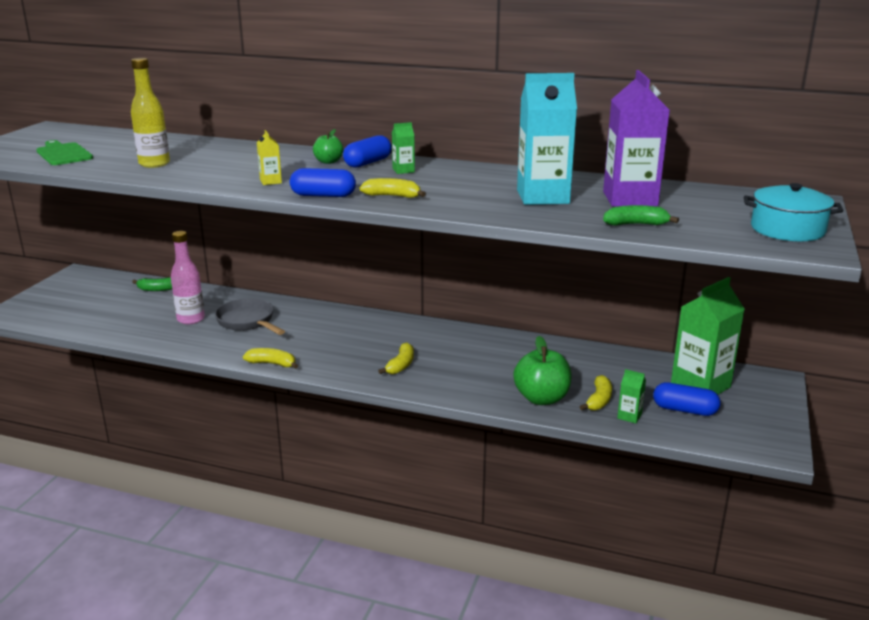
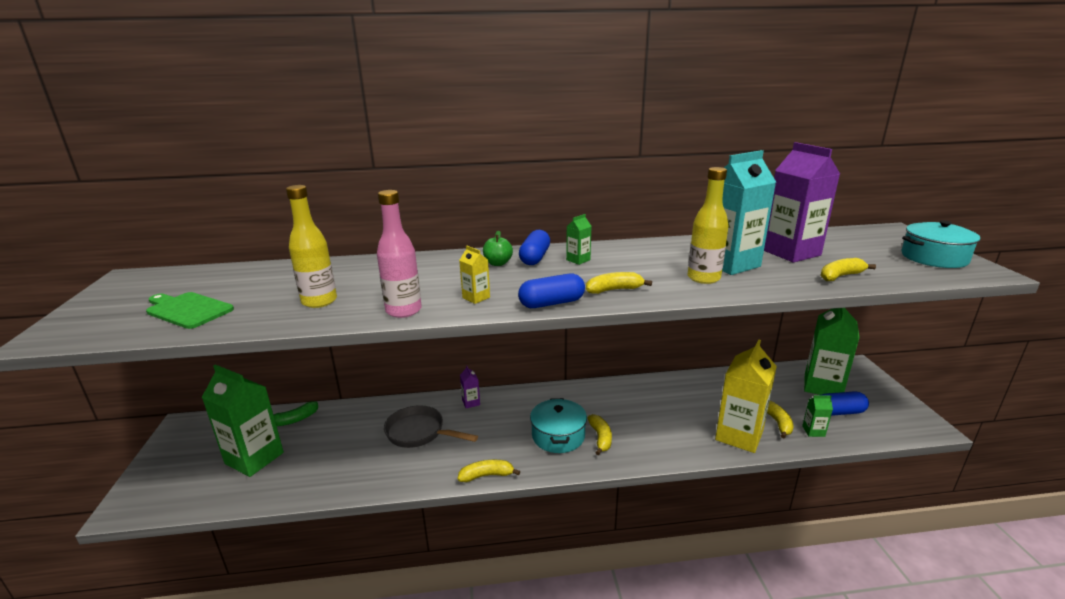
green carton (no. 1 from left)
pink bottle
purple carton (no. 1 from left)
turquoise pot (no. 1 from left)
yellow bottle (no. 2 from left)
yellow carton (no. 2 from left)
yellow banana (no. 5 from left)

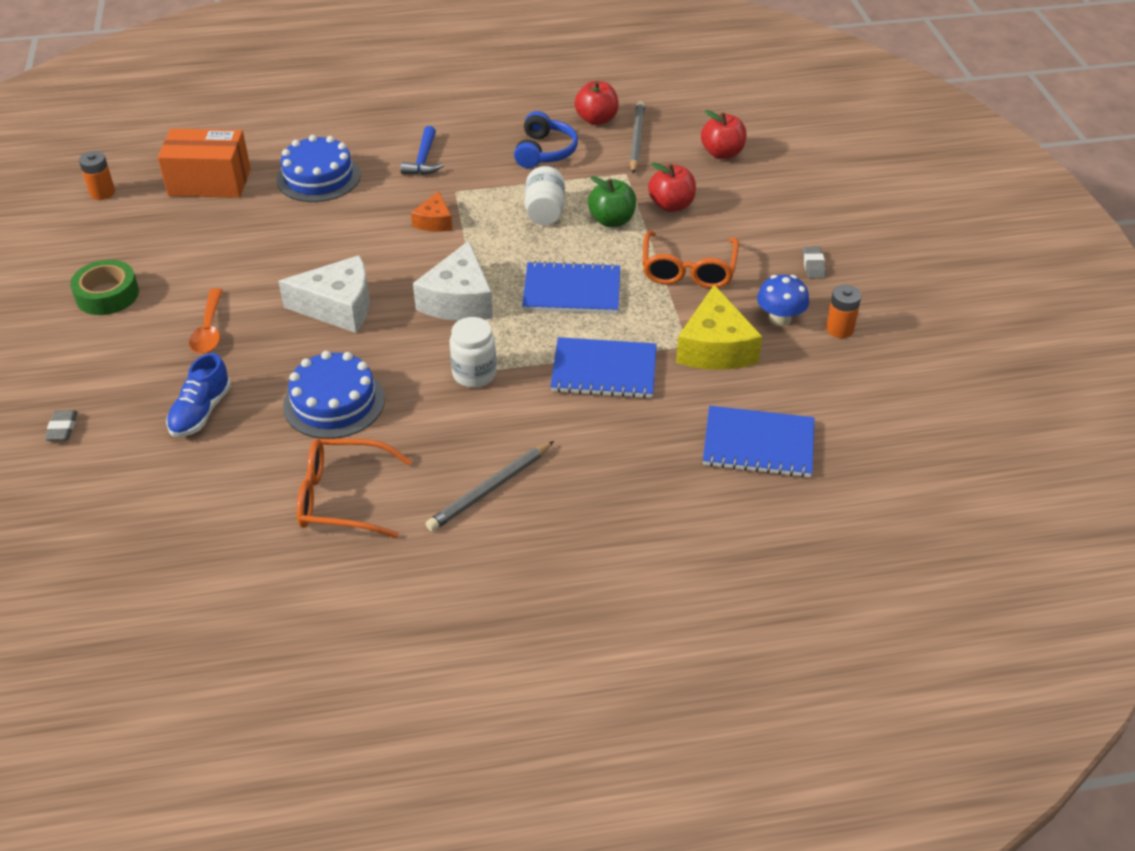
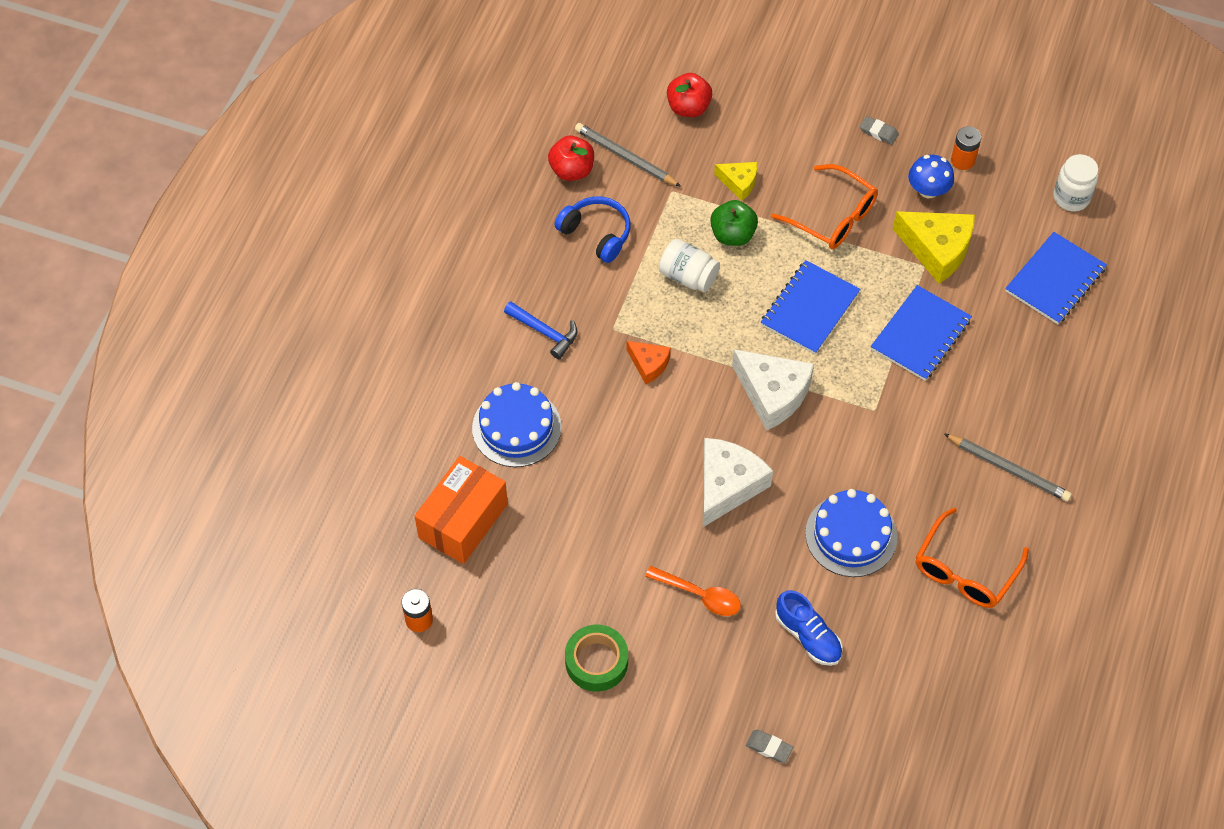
yellow cheese (no. 1 from left)
grey pencil (no. 2 from left)
white jar (no. 2 from left)

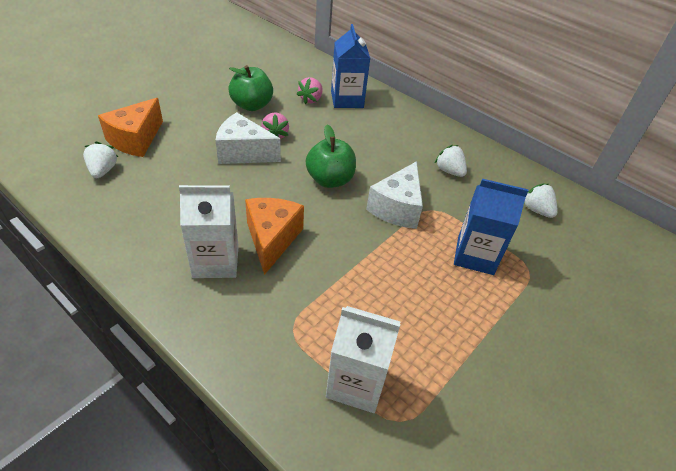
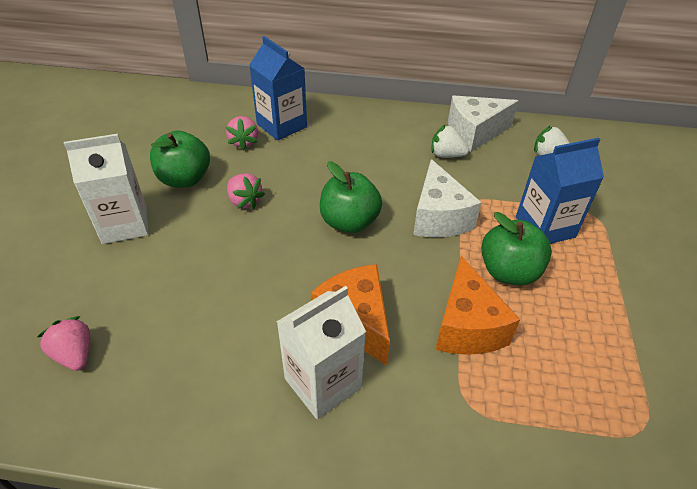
pink strawberry (no. 1 from left)
white carton (no. 1 from left)
orange cheese (no. 2 from left)
white cheese (no. 2 from left)
green apple (no. 3 from left)

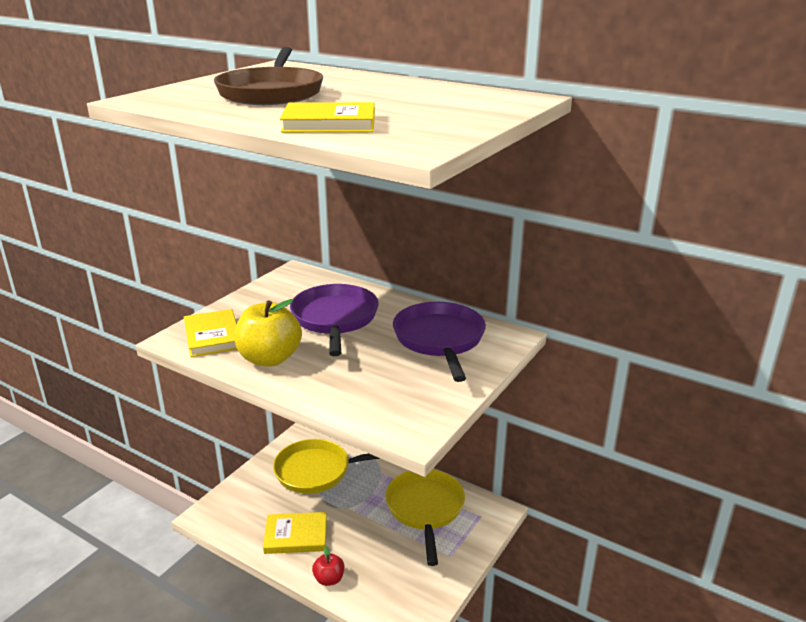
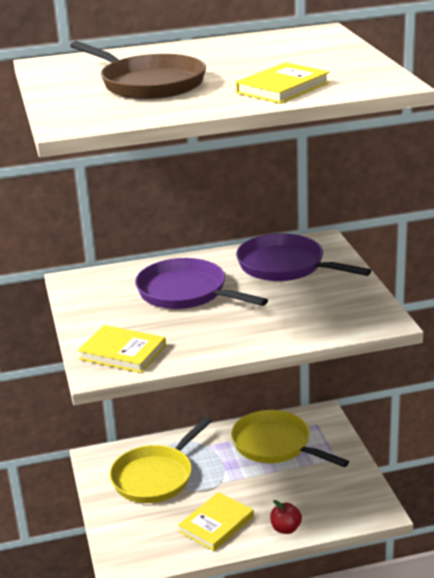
yellow apple

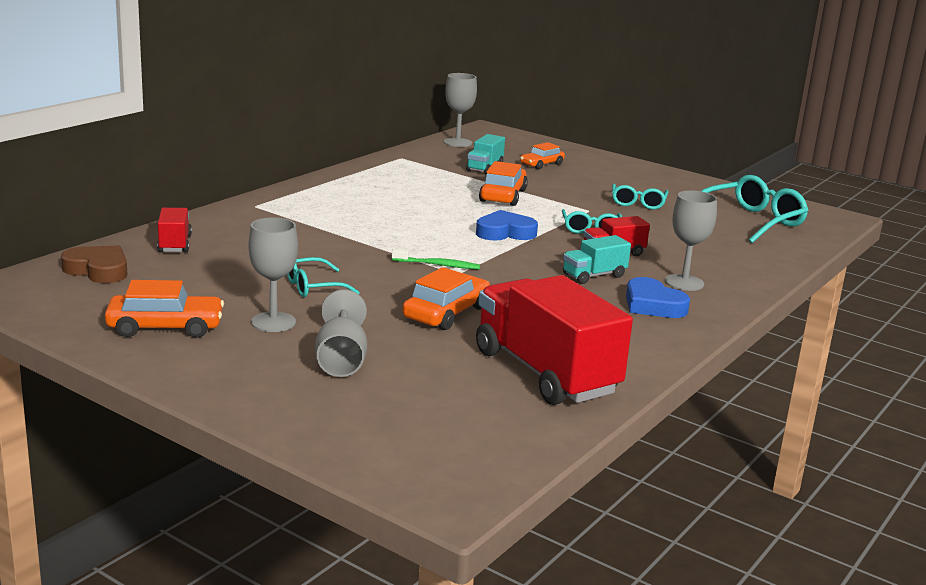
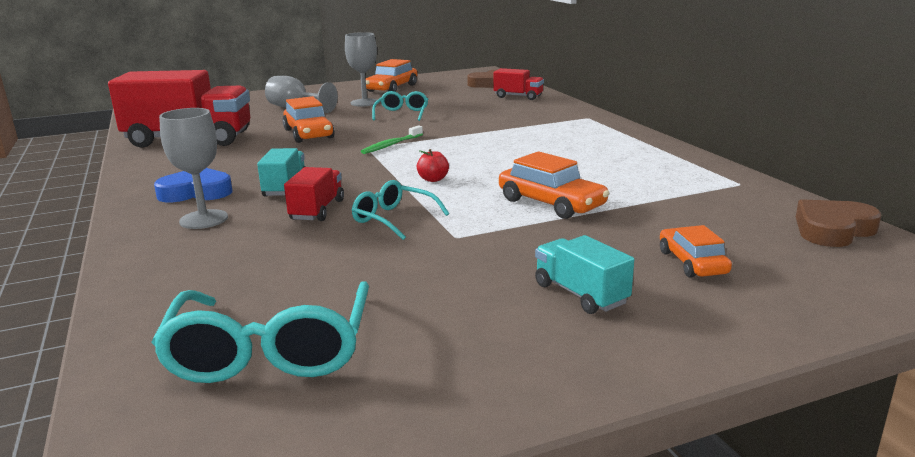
red apple
turquoise truck (no. 2 from left)
brown heart (no. 2 from left)
turquoise glasses (no. 3 from left in the first image)

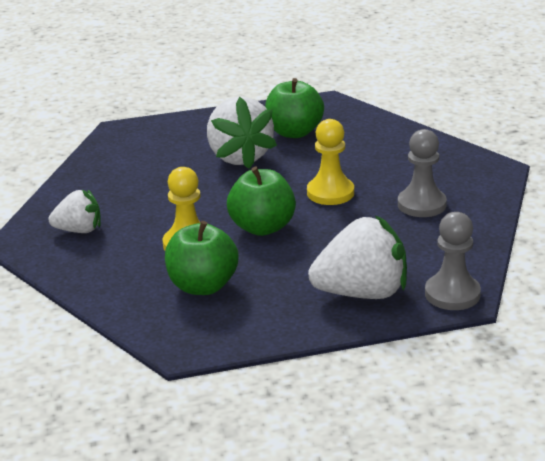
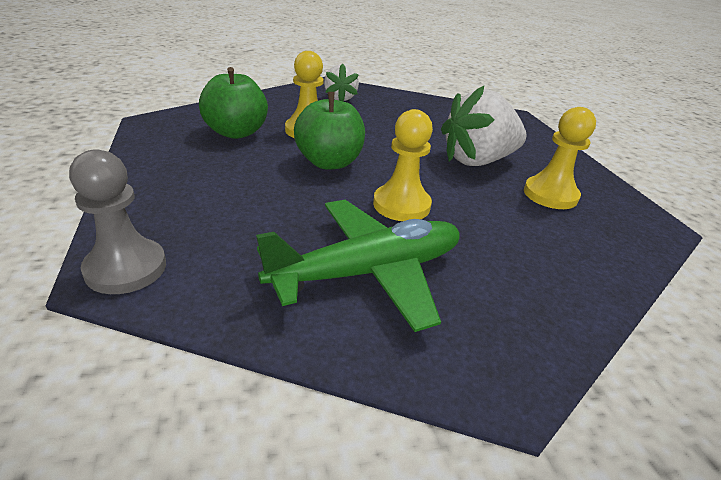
green plane
yellow pawn (no. 3 from left)
white strawberry (no. 3 from left in the first image)

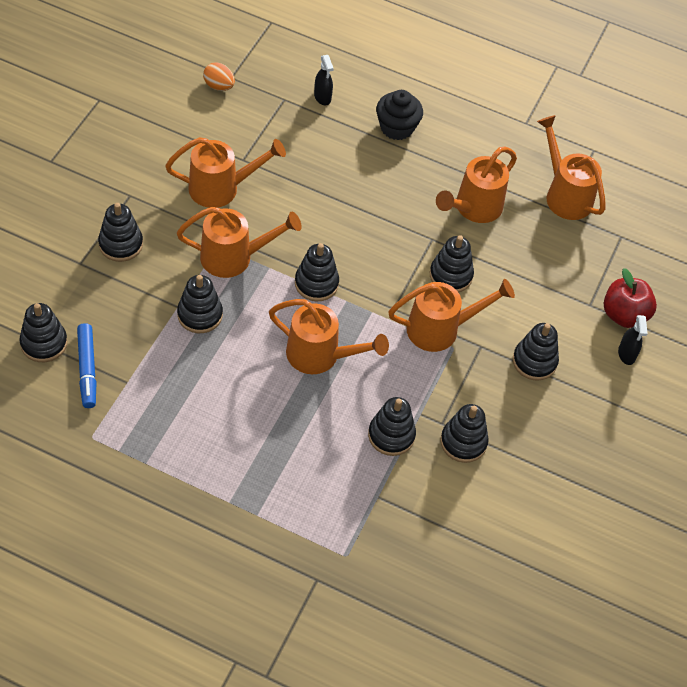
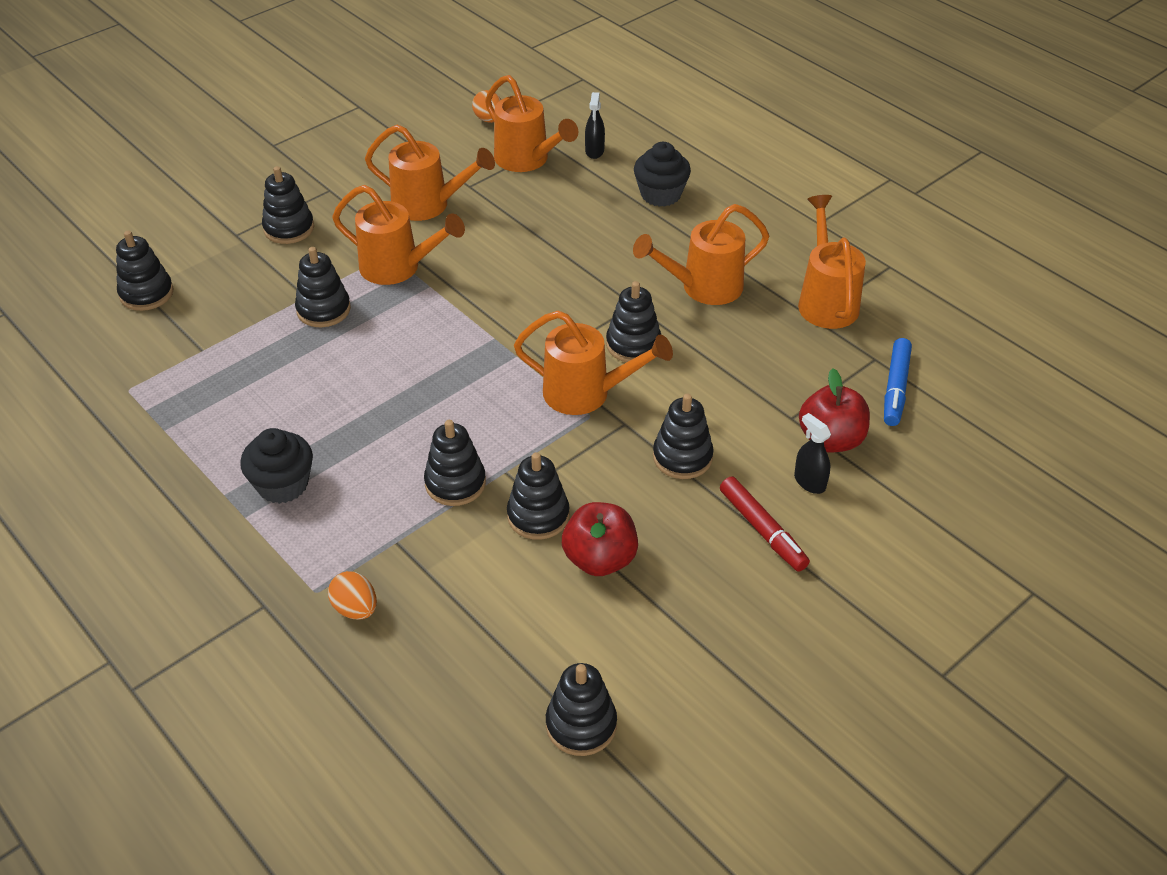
black cupcake (no. 1 from left)
orange egg (no. 1 from left)
orange watering can (no. 3 from left)
black stacking toy (no. 6 from left)
red apple (no. 1 from left)
red marker
black spray bottle (no. 2 from left)
blue marker

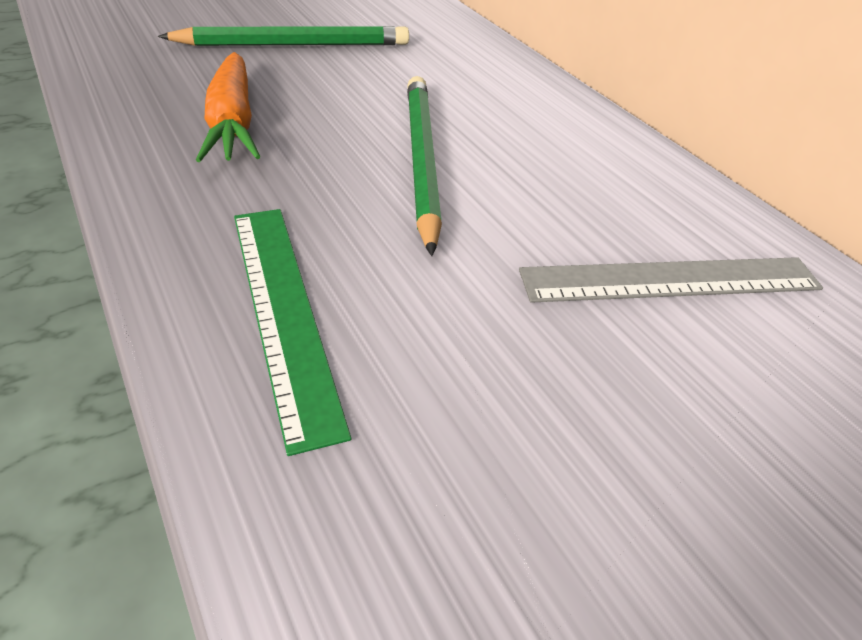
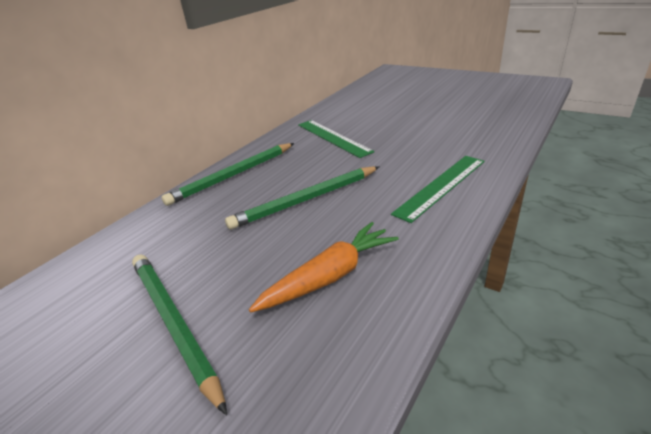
green pencil (no. 2 from left)
green ruler (no. 1 from left)

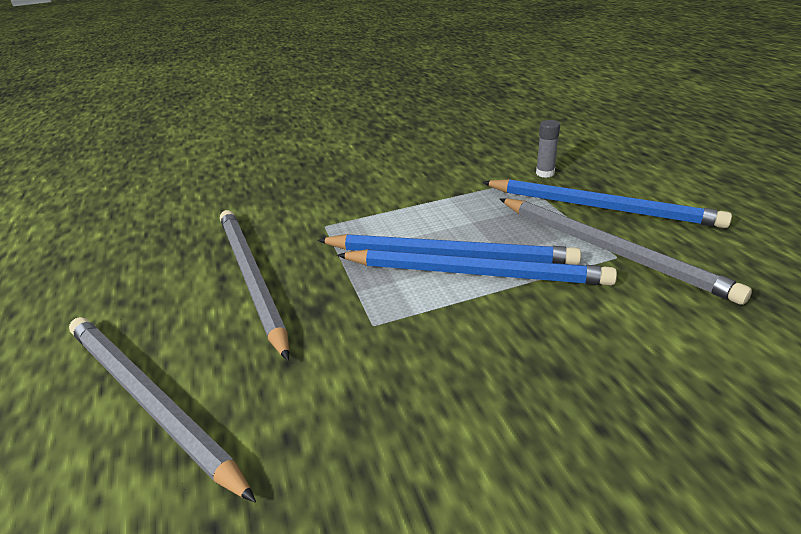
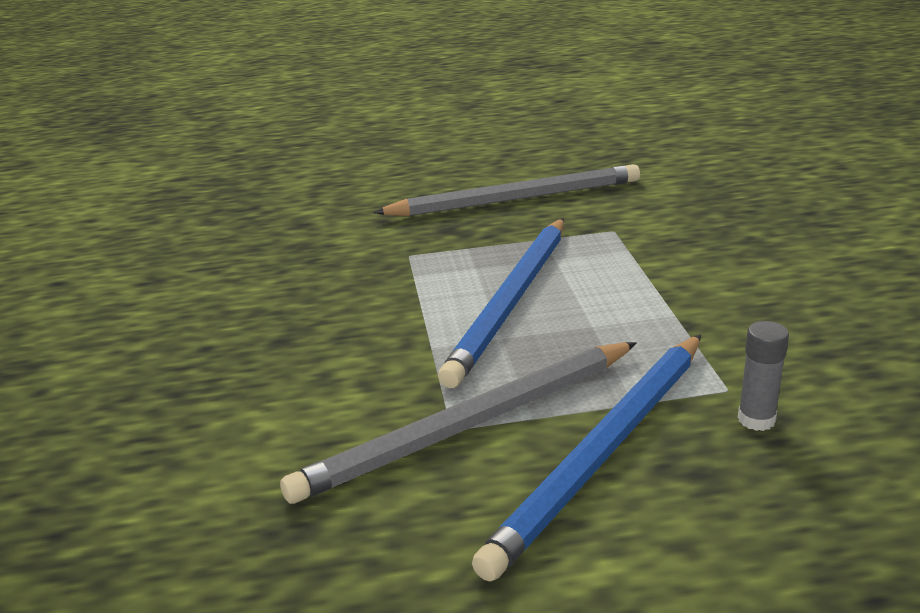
grey pencil (no. 1 from left in the first image)
blue pencil (no. 2 from left in the first image)

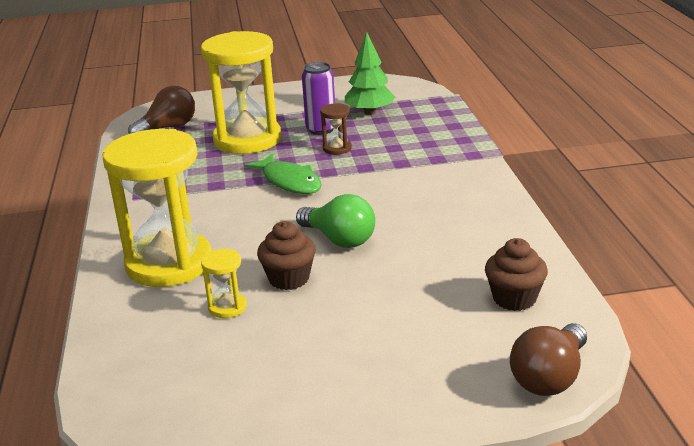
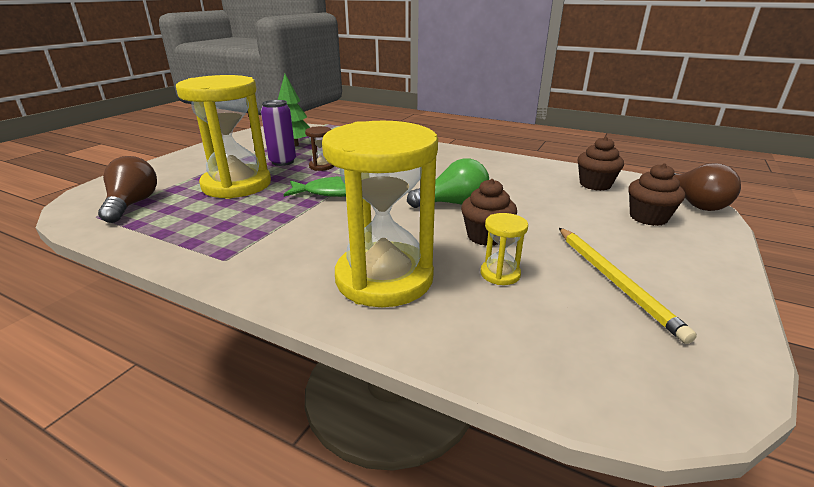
yellow pencil
brown cupcake (no. 3 from left)

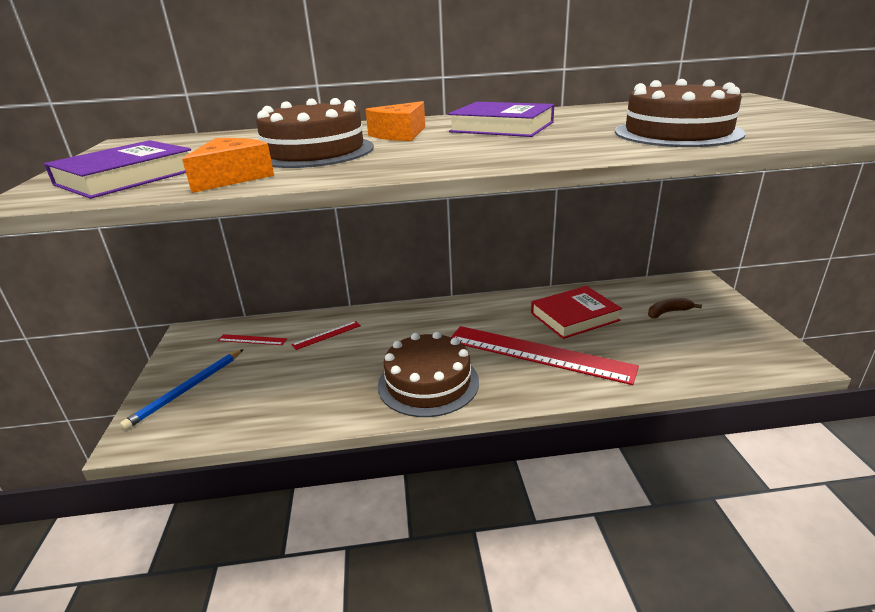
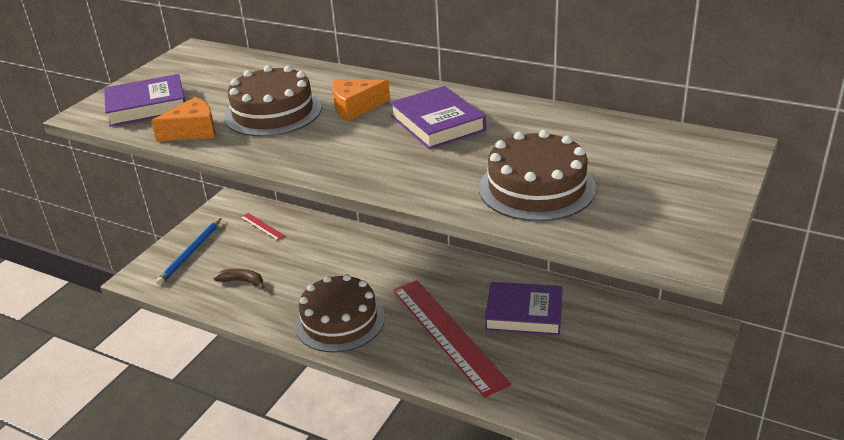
blue pencil
brown banana
purple book (no. 3 from left)
red ruler (no. 2 from left in the first image)

